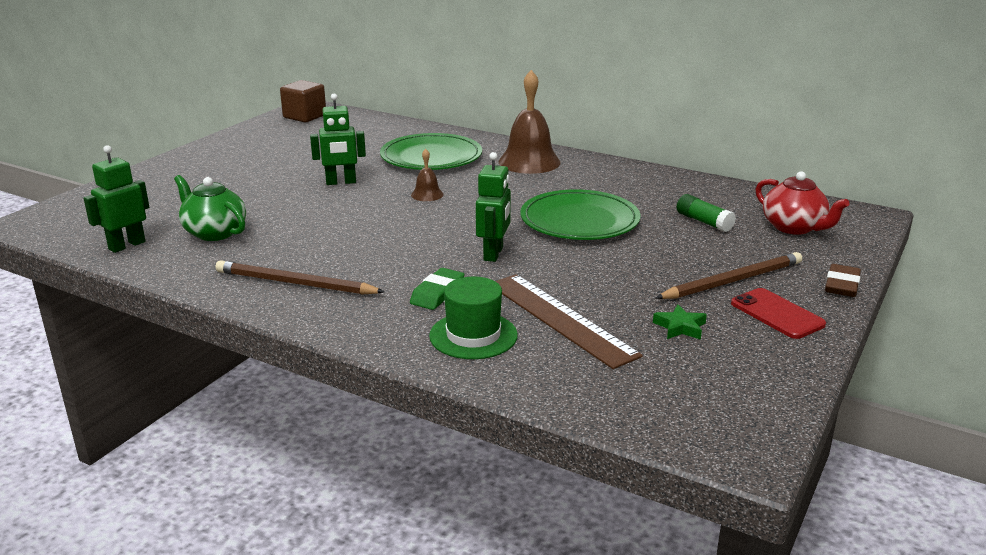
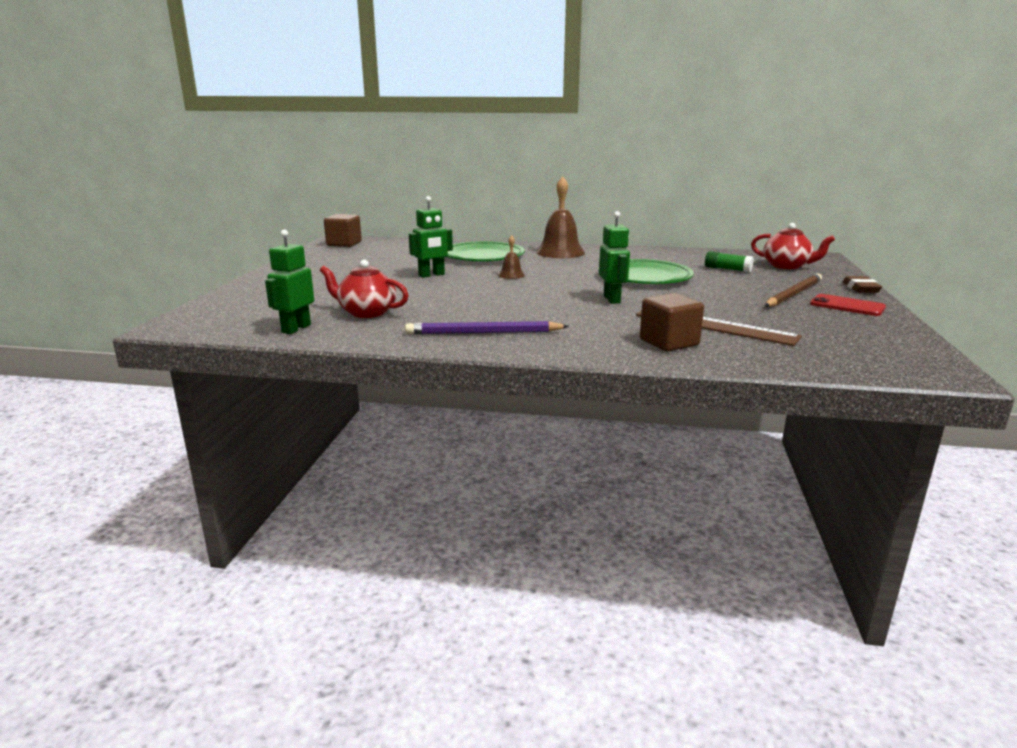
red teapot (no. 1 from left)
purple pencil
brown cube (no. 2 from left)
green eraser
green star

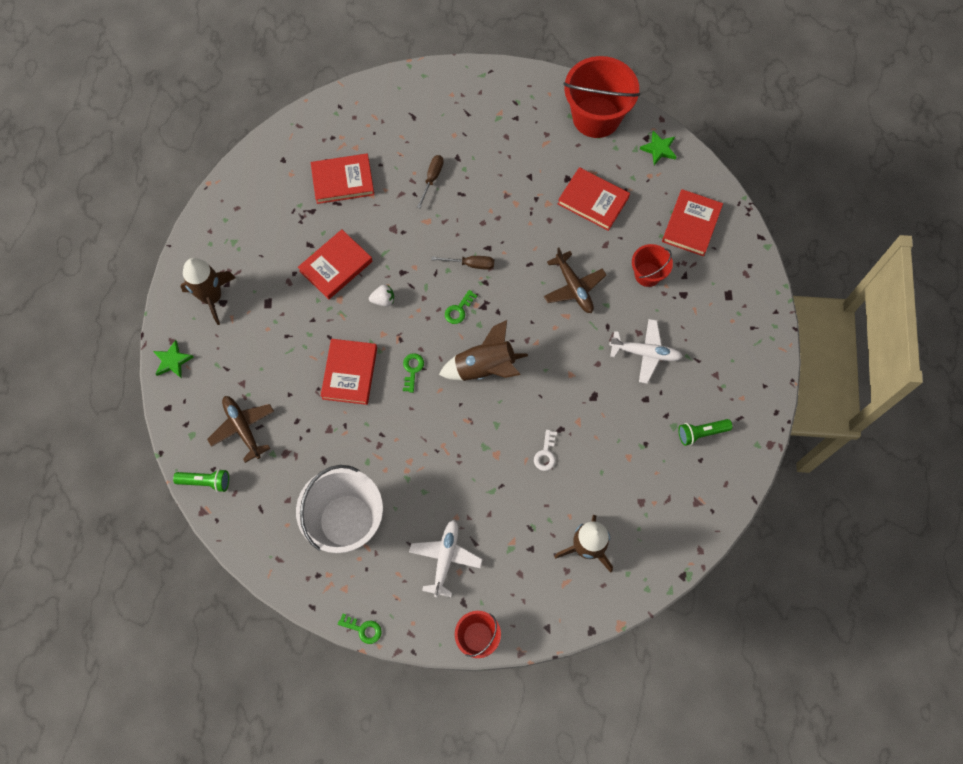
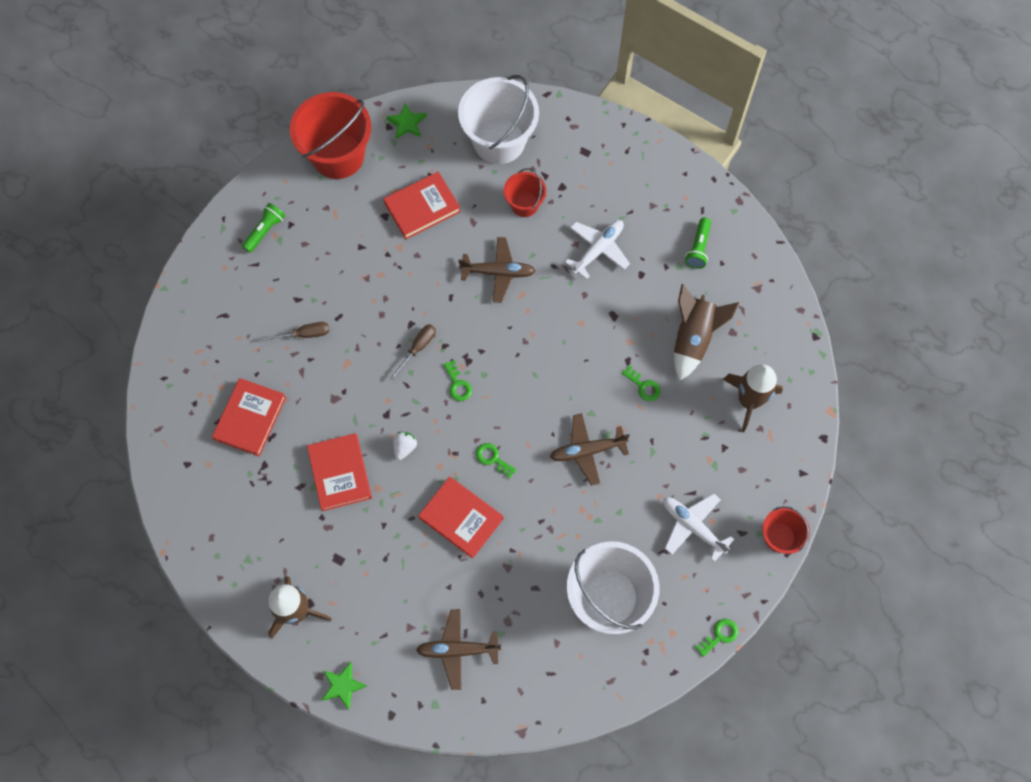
green flashlight (no. 1 from left)
brown screwdriver (no. 1 from left)
white bucket (no. 1 from left)
brown plane (no. 3 from left)
green key (no. 3 from left)
brown rocket (no. 2 from left)

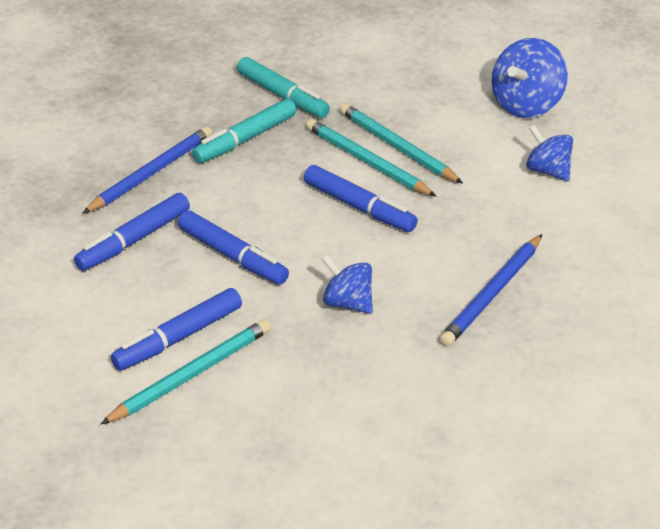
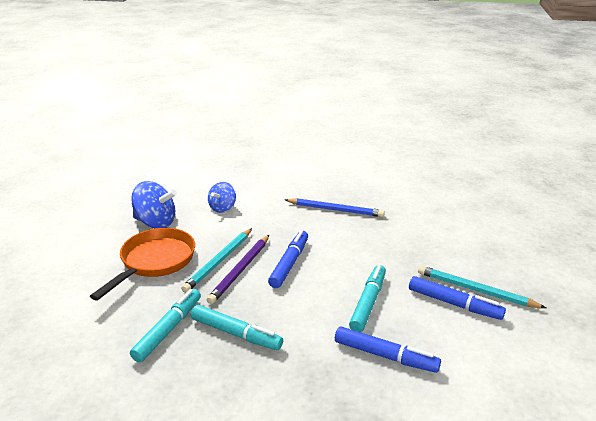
orange pan
purple pencil
turquoise marker (no. 3 from left)
blue pencil (no. 1 from left in the first image)
blue spinning top (no. 1 from left in the first image)

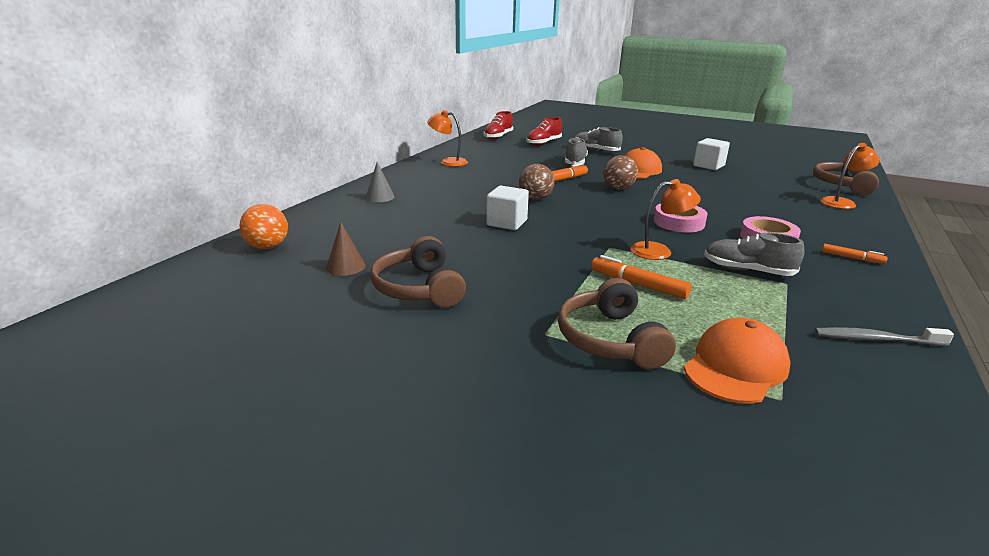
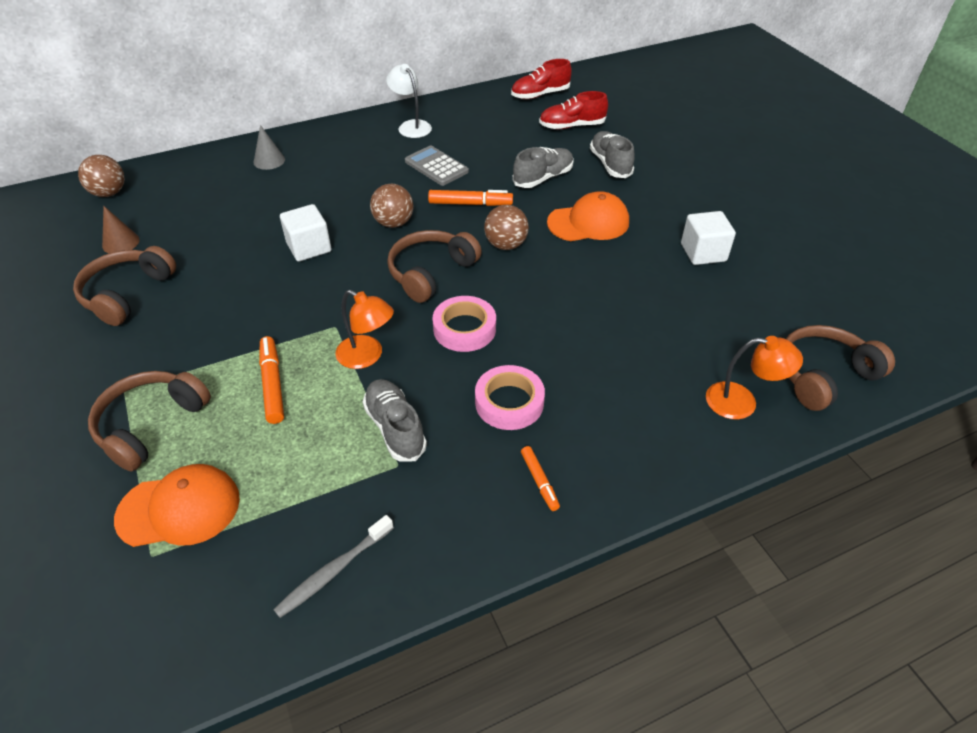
brown ball (no. 1 from left)
grey toothbrush
white lamp
brown headphones (no. 3 from left)
grey calculator

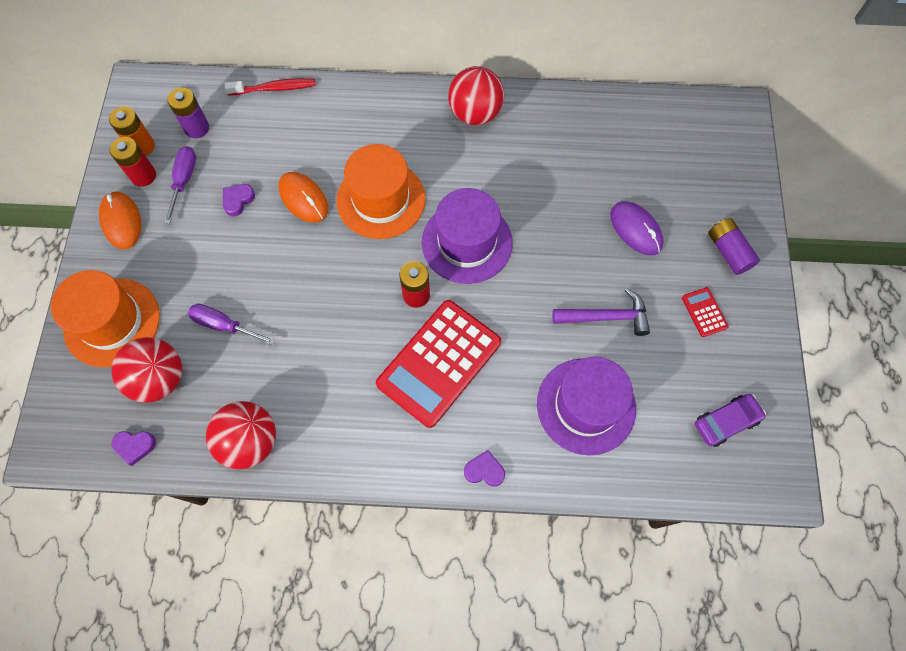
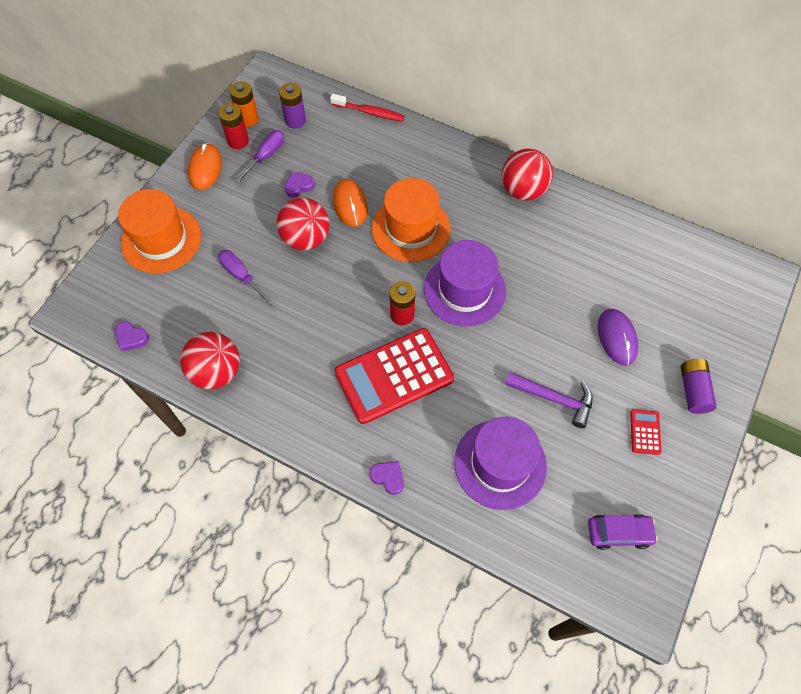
red ball (no. 2 from left)

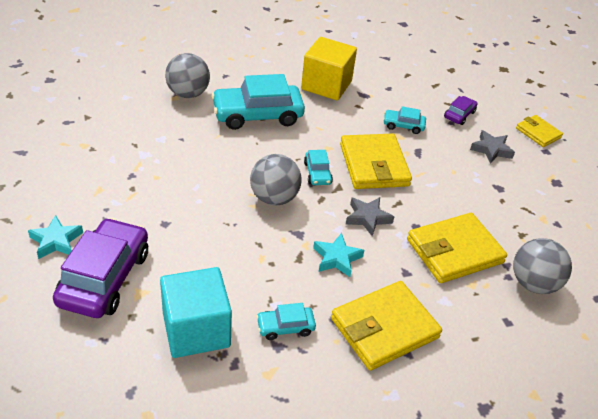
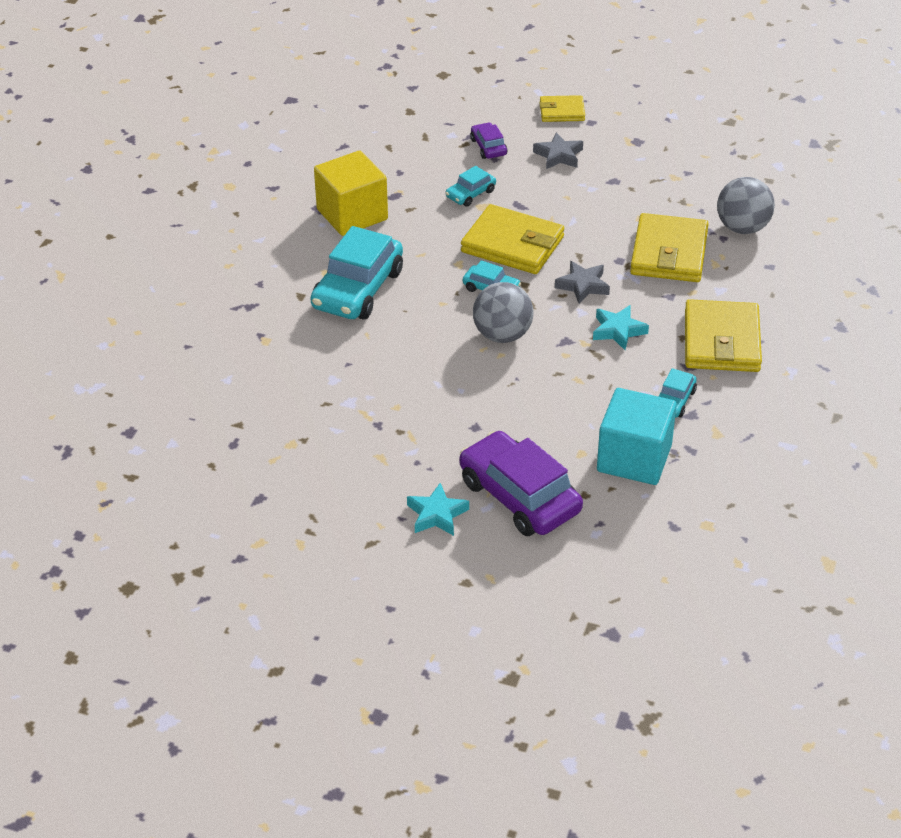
grey ball (no. 1 from left in the first image)

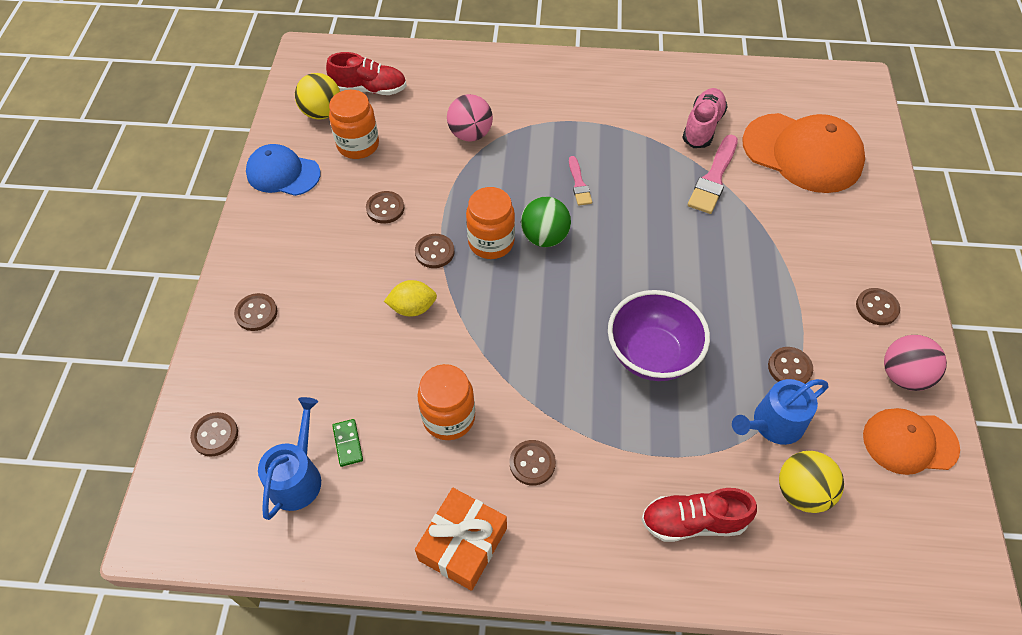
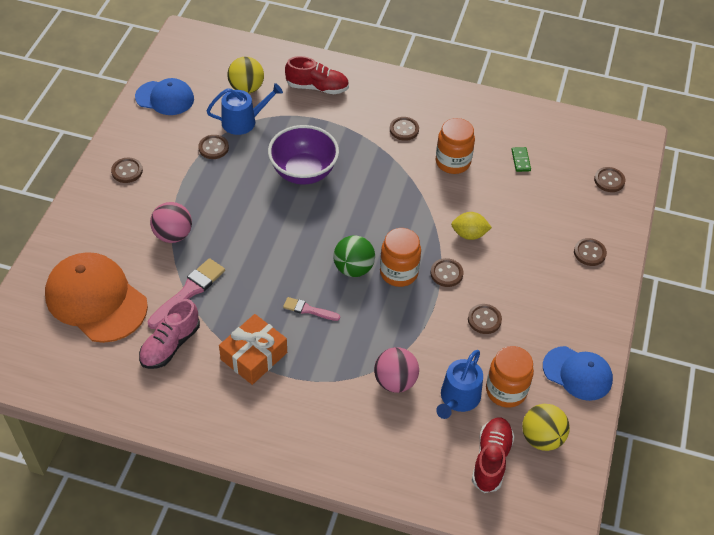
blue cap (no. 1 from left)
pink ball (no. 1 from left)
orange gift
pink brush (no. 2 from left)
blue watering can (no. 2 from left)
red shoe (no. 2 from left)

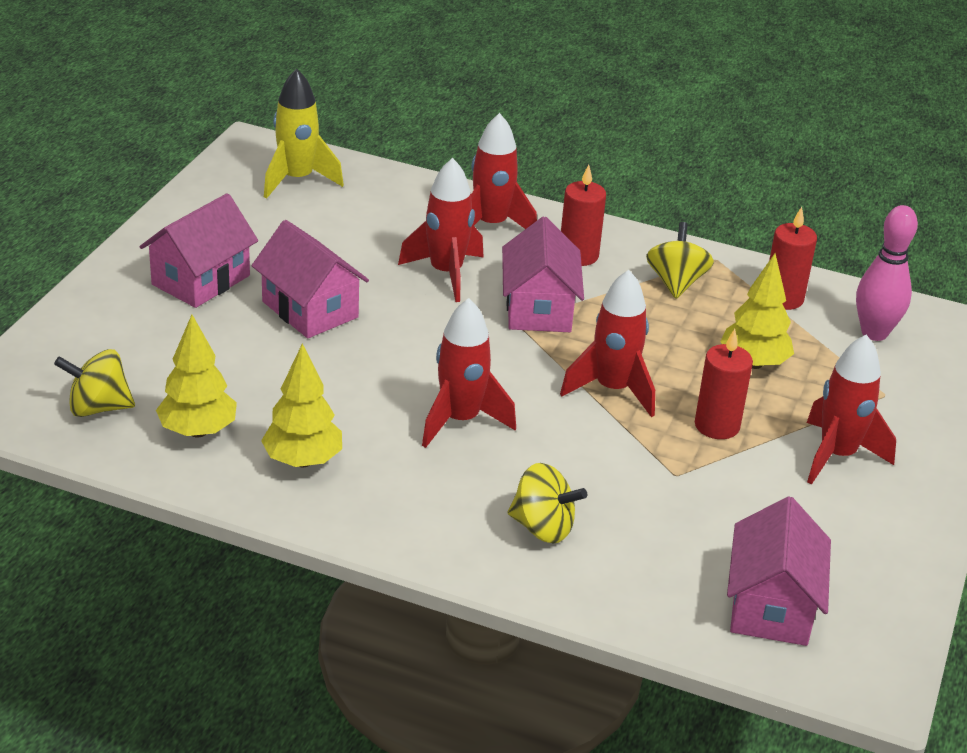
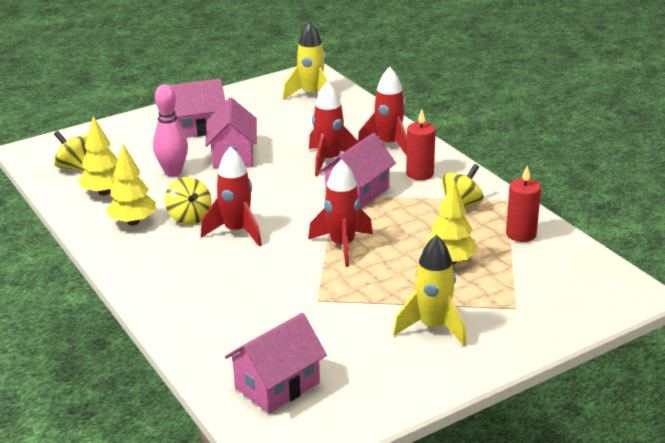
pink bowling pin
yellow spinning top (no. 2 from left)
yellow rocket (no. 2 from left)
red candle (no. 2 from left in the first image)

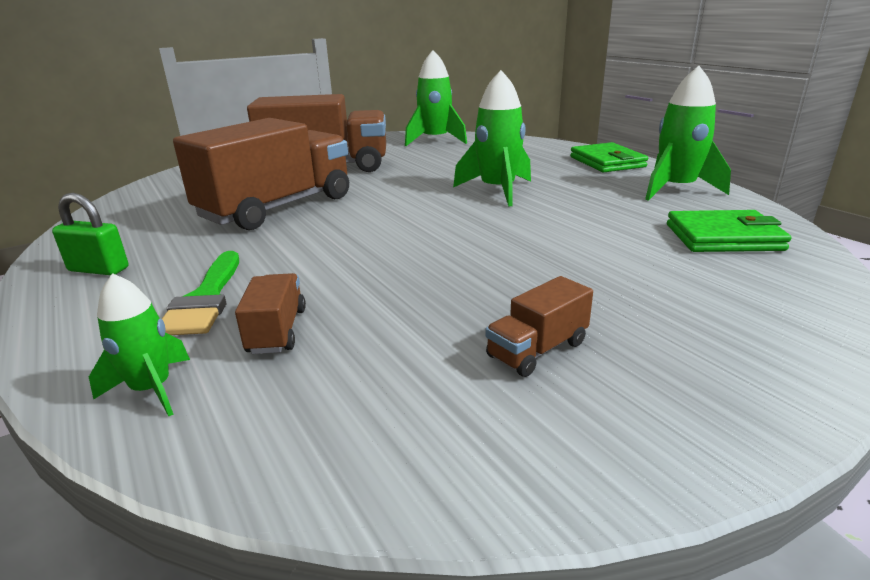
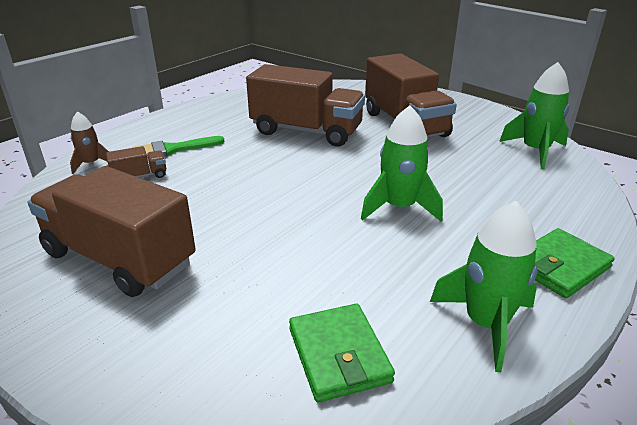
brown truck (no. 1 from left)
brown rocket
green padlock

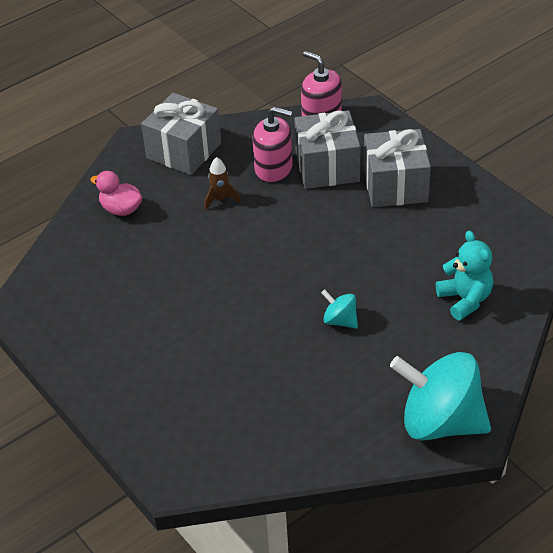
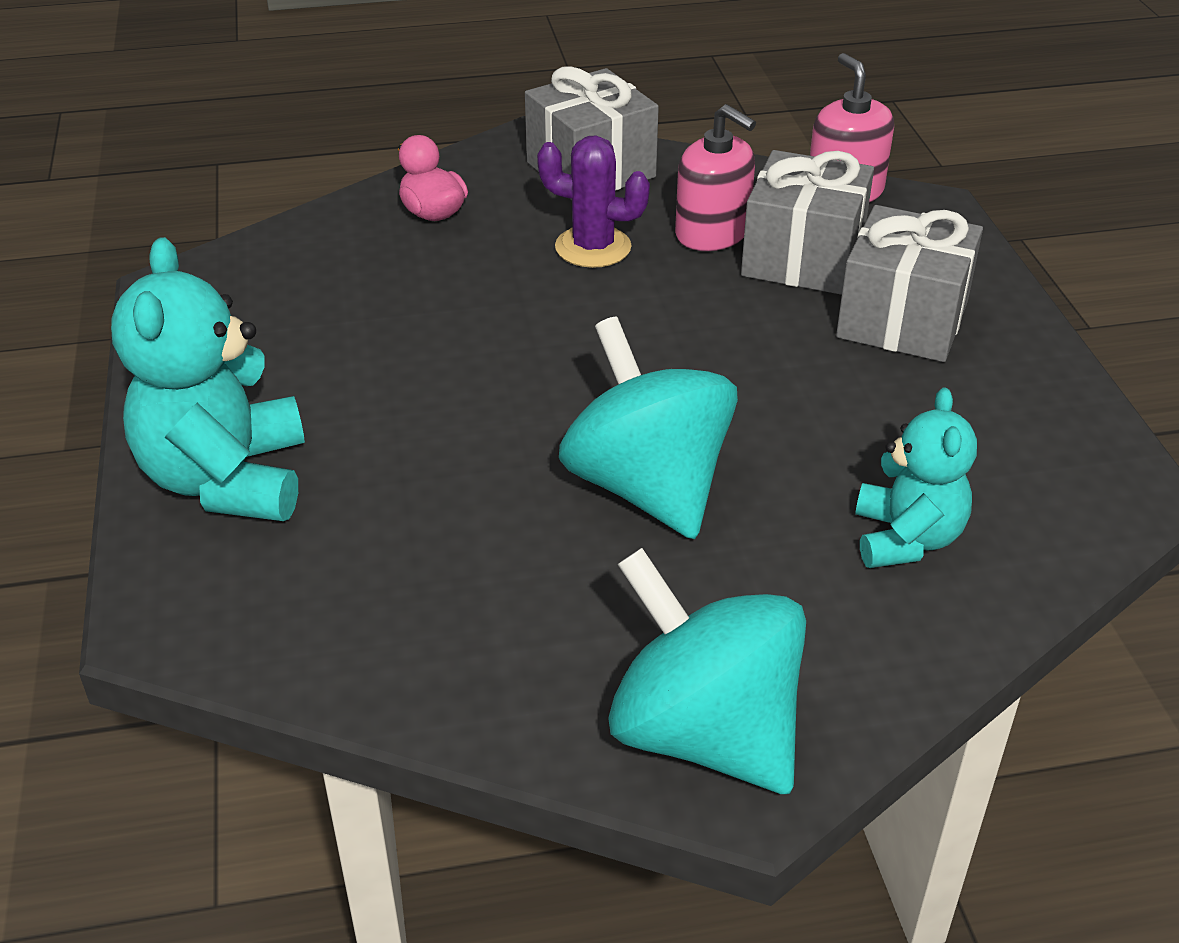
turquoise teddy bear (no. 1 from left)
purple cactus
turquoise spinning top (no. 1 from left)

